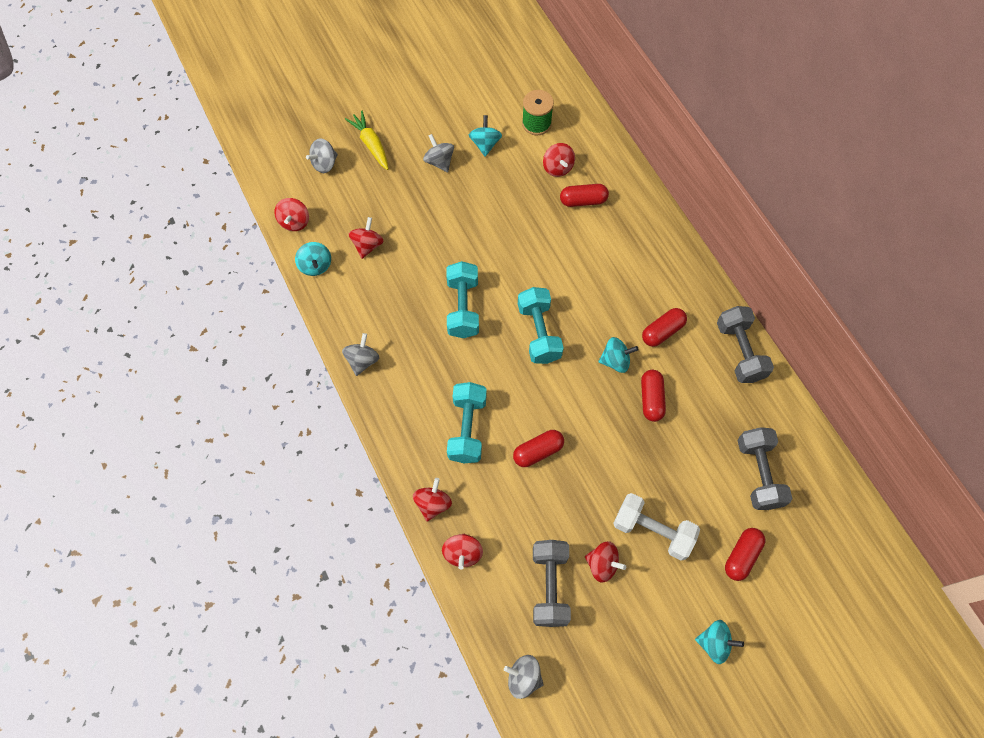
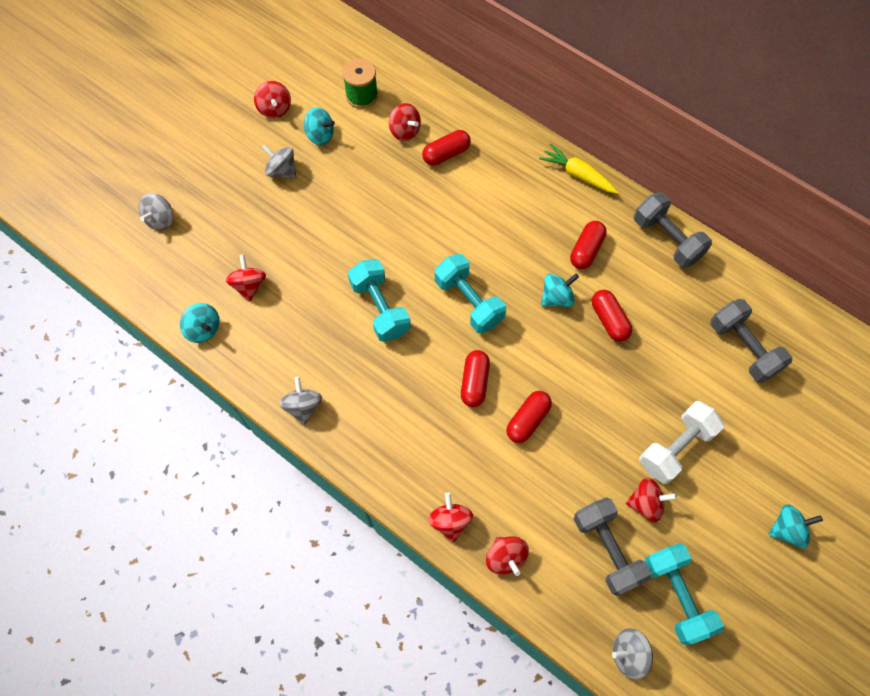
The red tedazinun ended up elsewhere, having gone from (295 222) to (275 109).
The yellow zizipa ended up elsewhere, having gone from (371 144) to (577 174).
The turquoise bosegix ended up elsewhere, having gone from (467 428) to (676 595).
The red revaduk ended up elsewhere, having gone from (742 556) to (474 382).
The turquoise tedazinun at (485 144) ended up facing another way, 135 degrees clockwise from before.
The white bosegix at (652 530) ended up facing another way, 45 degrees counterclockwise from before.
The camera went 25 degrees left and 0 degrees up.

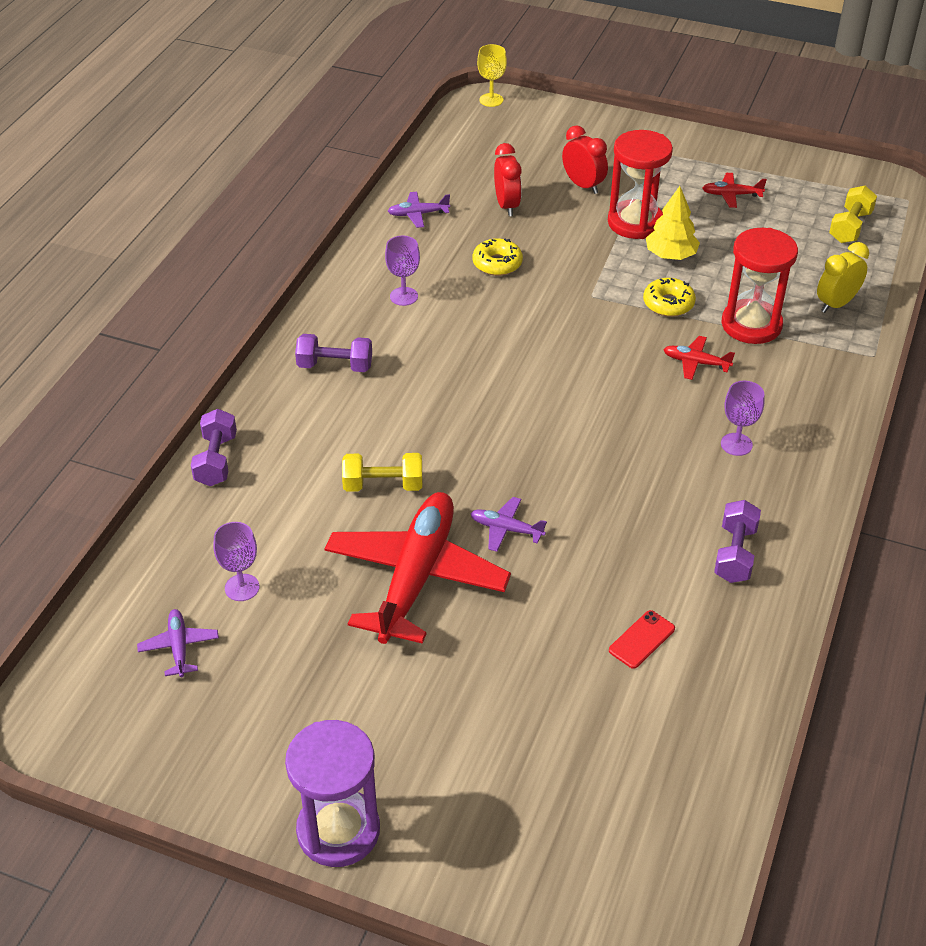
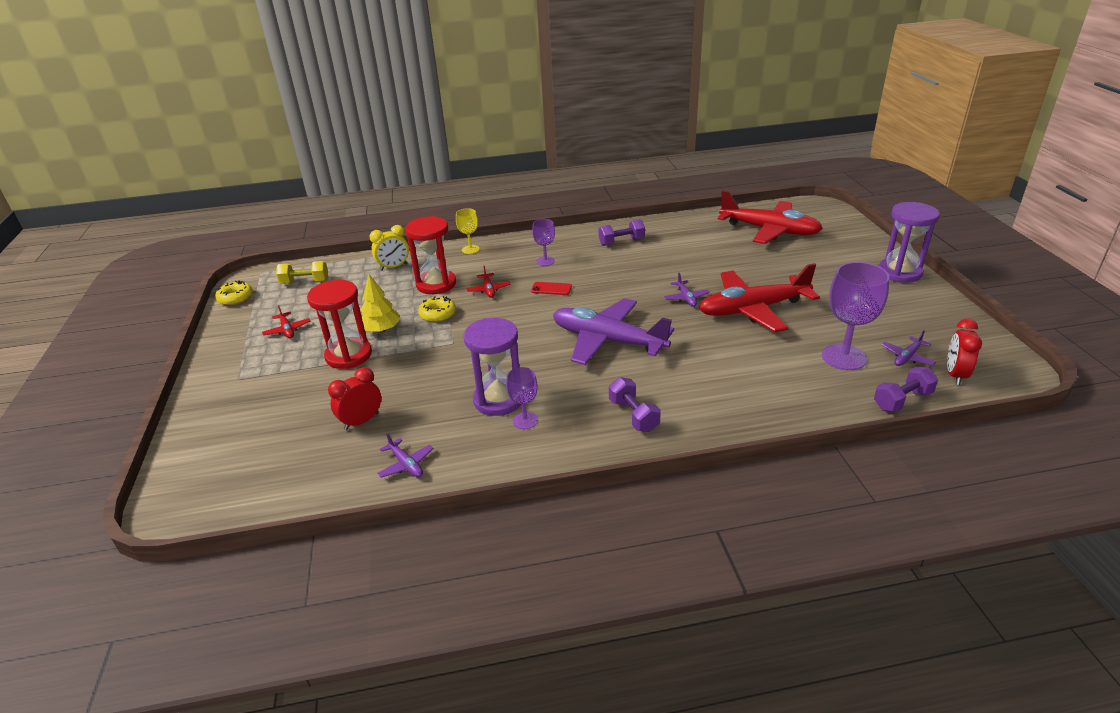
The second view lost the yellow bosegix at (383 485).
The second view gained the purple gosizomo at (498 400).
The second view gained the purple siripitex at (607 340).
The second view gained the red siripitex at (770 230).
The purple bosegix ended up elsewhere, having gone from (216 460) to (902 400).
The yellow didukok ended up elsewhere, having gone from (497 263) to (235 298).
The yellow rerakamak ended up elsewhere, having gone from (491 100) to (470 249).
The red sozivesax ended up elsewhere, having gone from (583 185) to (955 375).
The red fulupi ended up elsewhere, having gone from (641 639) to (551 289).
The yellow sozivesax at (836 304) ended up facing another way, 45 degrees counterclockwise from before.
The size of the purple rerakamak at (242 587) changed by a factor of 1.82.
The camera went 120 degrees left and 10 degrees down.

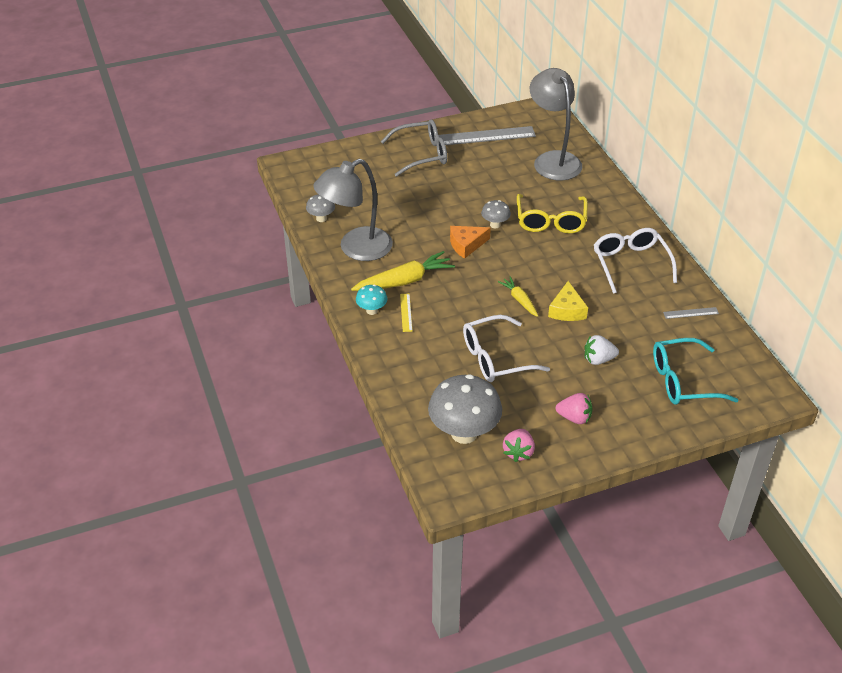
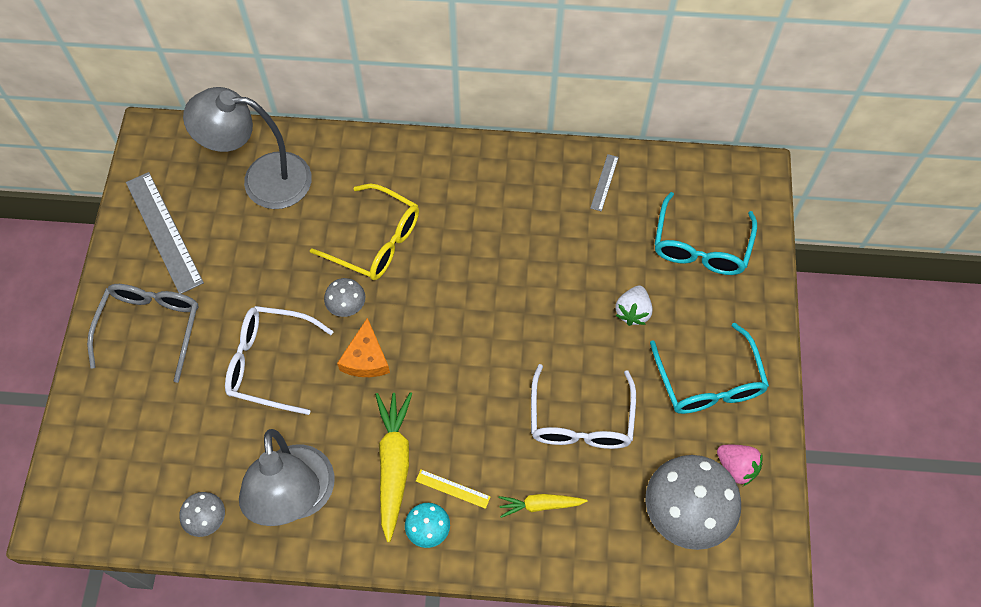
The second view lost the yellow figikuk at (567 310).
The yellow zizipa ended up elsewhere, having gone from (519 300) to (540 505).
The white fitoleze ended up elsewhere, having gone from (630 263) to (269 363).
Where the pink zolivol stood at (574 418), the turquoise fitoleze came to stand at (709 382).
The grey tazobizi at (485 136) ended up facing another way, 45 degrees counterclockwise from before.
The camera went 65 degrees left and 20 degrees up.

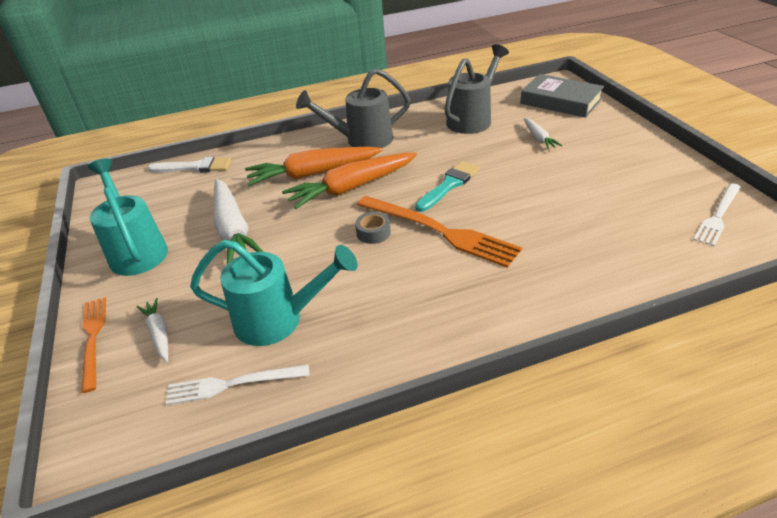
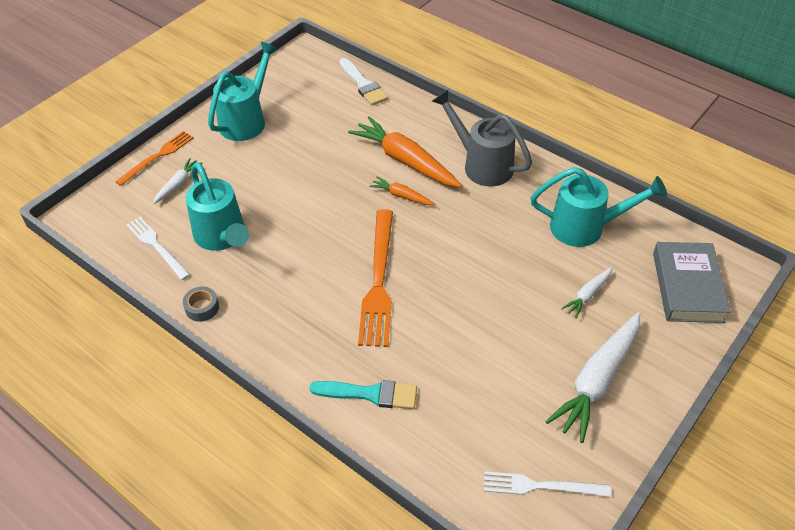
The white zizipa ended up elsewhere, having gone from (233 231) to (597 381).
The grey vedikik ended up elsewhere, having gone from (373 233) to (202 308).
The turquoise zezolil ended up elsewhere, having gone from (449 185) to (370 394).
What was the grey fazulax at (472 119) turned into the turquoise fazulax at (585 227).
The size of the orange zizipa at (352 188) changed by a factor of 0.50.
The camera went 55 degrees right and 10 degrees up.

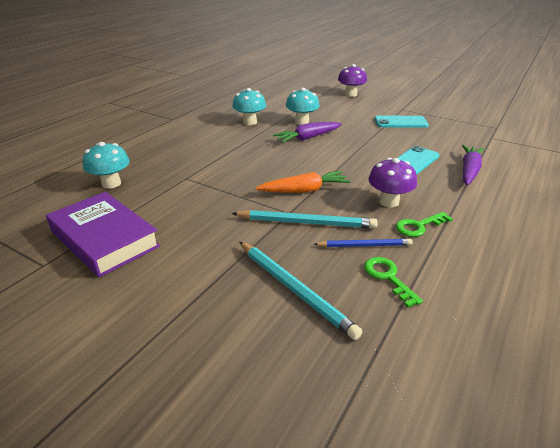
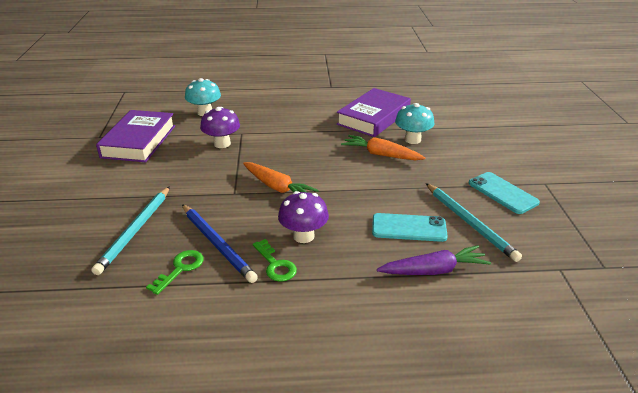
The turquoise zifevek ended up elsewhere, having gone from (306 222) to (470 223).
The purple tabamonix ended up elsewhere, having gone from (351 94) to (222 144).
Where the turquoise tabamonix stood at (250 122), the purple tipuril came to stand at (373 117).
What was the purple zizipa at (308 138) turned into the orange zizipa at (381 155).
The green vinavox at (419 226) ended up facing another way, 150 degrees counterclockwise from before.
The size of the blue zifevek at (364 245) changed by a factor of 1.58.
The camera went 55 degrees right and 0 degrees up.

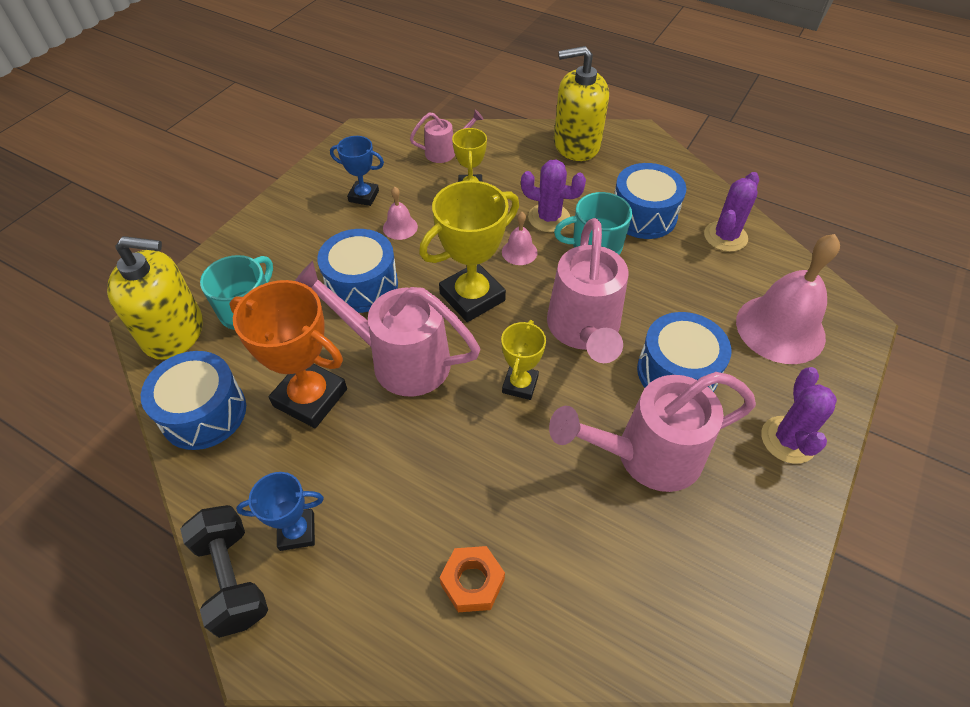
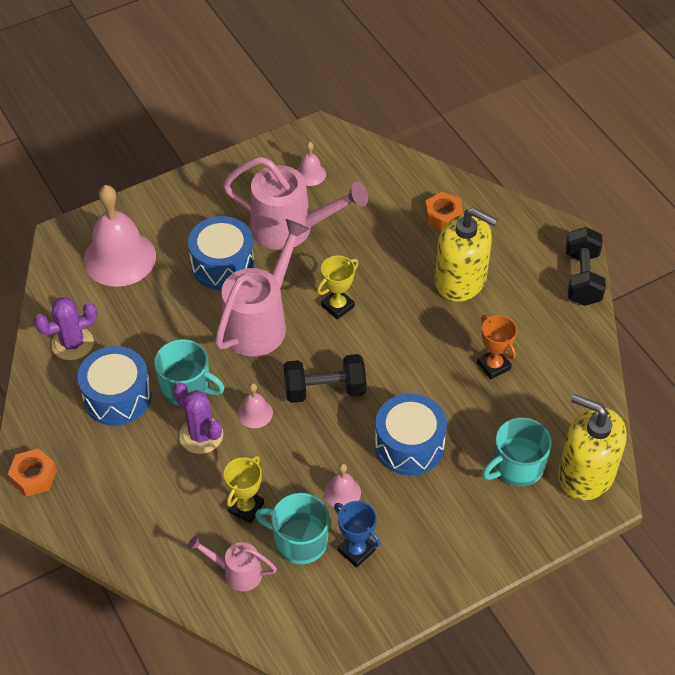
The second view lost the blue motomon at (204 413).
The second view lost the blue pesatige at (297 531).
The second view lost the pink fazulax at (400 359).
The second view lost the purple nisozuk at (788 440).
The second view gained the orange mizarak at (34 476).
The second view gained the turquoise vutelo at (299 541).
The second view gained the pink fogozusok at (310 174).
The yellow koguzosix ended up elsewhere, having gone from (576 144) to (460 280).
Where the yellow pesatige stood at (472 297), the black bosegix came to stand at (324 390).
The size of the orange pesatige at (310 398) changed by a factor of 0.57.
The camera went 150 degrees left and 0 degrees up.

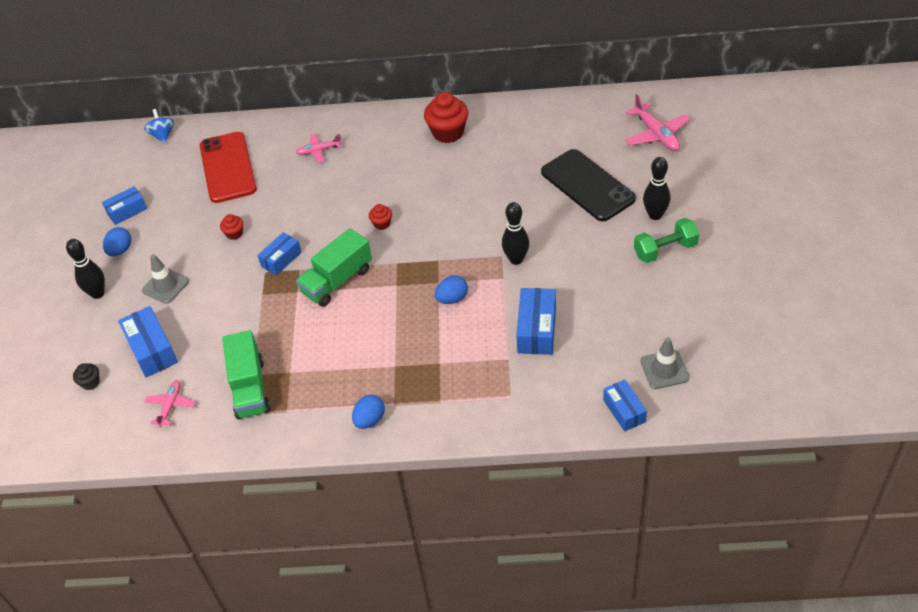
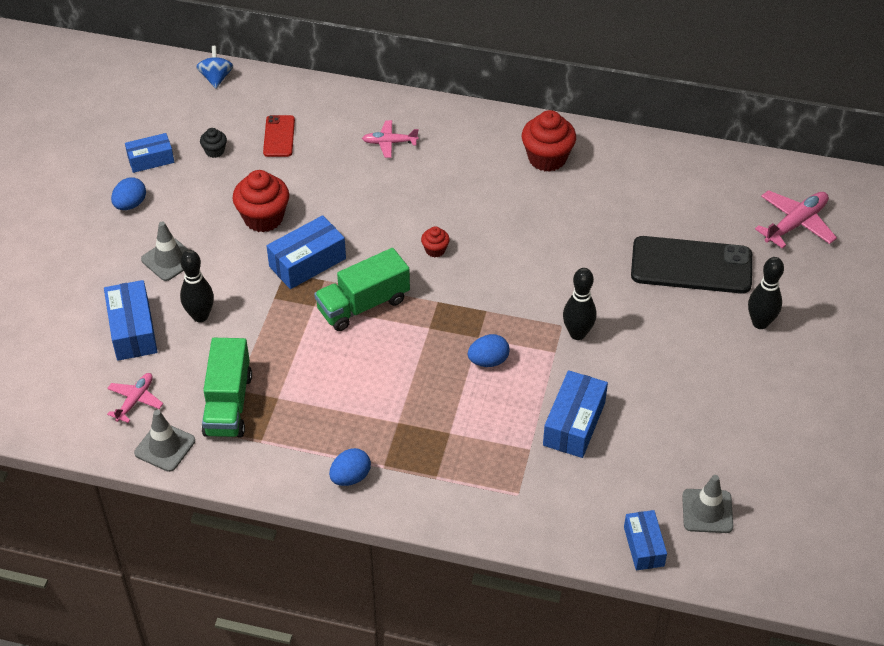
The second view lost the green bosegix at (665 250).
The second view gained the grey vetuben at (165 447).
The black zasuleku ended up elsewhere, having gone from (97 293) to (200 316).
The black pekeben ended up elsewhere, having gone from (90 383) to (215 151).
The black fulupi at (587 185) ended up facing another way, 60 degrees counterclockwise from before.
The pink siripitex at (656 134) ended up facing another way, 120 degrees counterclockwise from before.
The size of the red fulupi at (228 167) changed by a factor of 0.52.
The size of the red pekeben at (234 234) changed by a factor of 2.01.
The size of the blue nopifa at (281 259) changed by a factor of 1.51.
The camera went 10 degrees right and 0 degrees up.

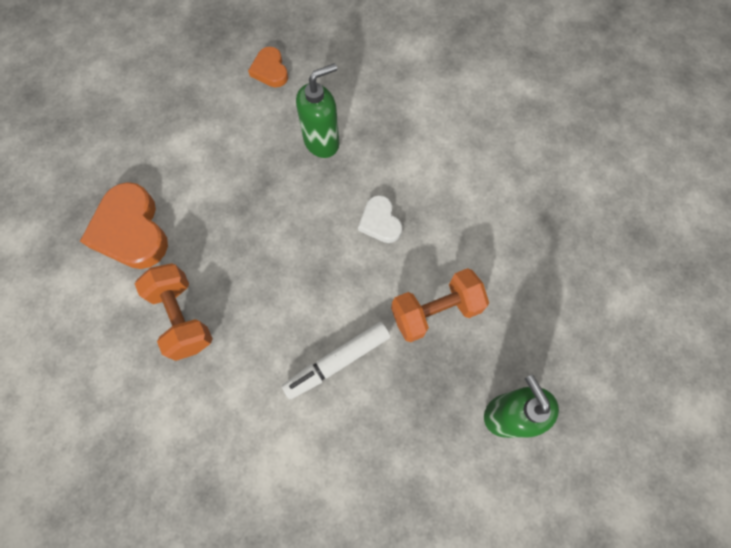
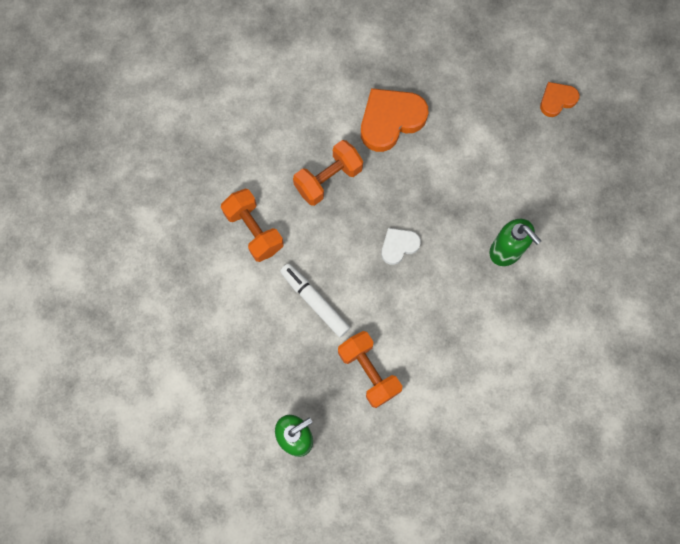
The second view gained the orange bosegix at (254 230).
The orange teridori ended up elsewhere, having gone from (270 70) to (557 100).
The white teridori ended up elsewhere, having gone from (380 222) to (398 246).
The camera went 80 degrees right and 5 degrees up.

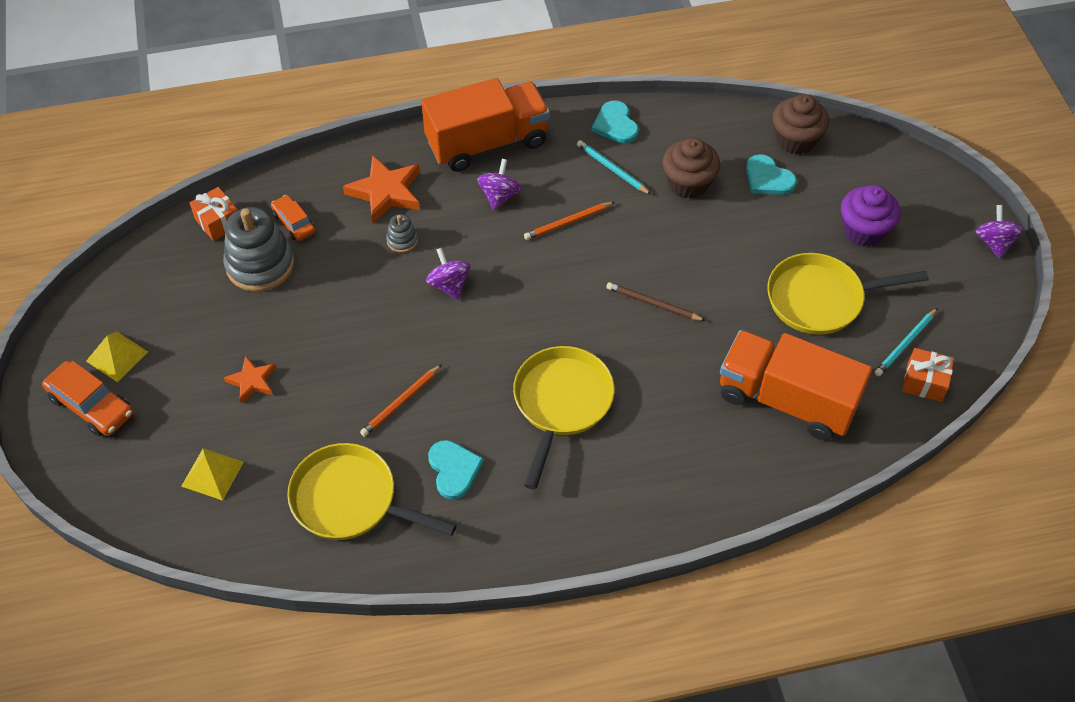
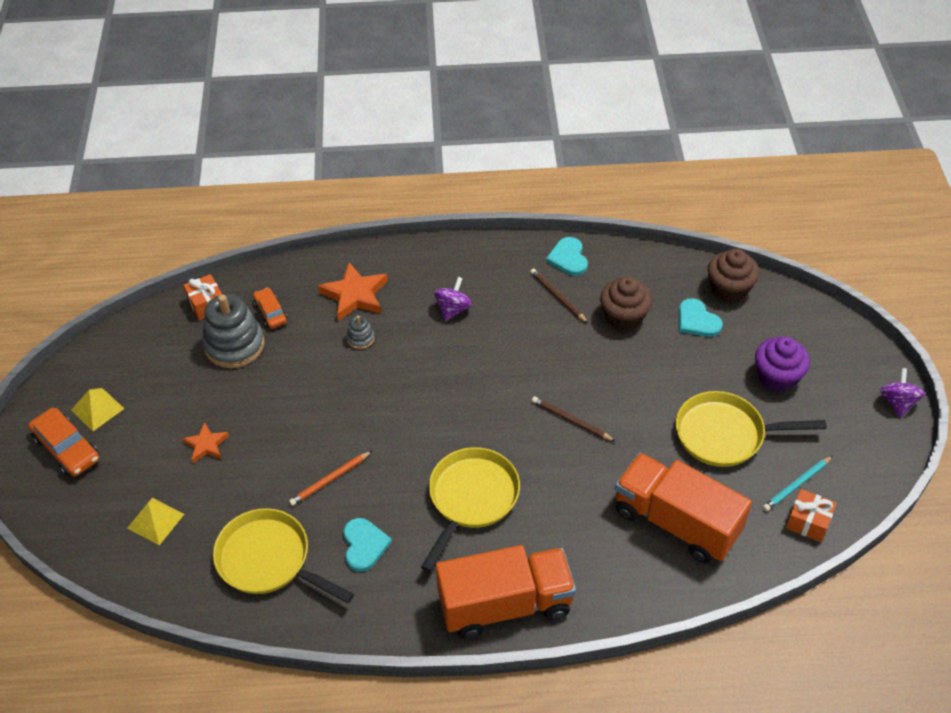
The second view lost the purple tedazinun at (449 285).
The second view lost the orange zifevek at (568 222).
The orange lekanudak ended up elsewhere, having gone from (487 143) to (505 605).
What was the turquoise zifevek at (612 169) turned into the brown zifevek at (557 297).
The camera went 10 degrees right and 5 degrees down.

